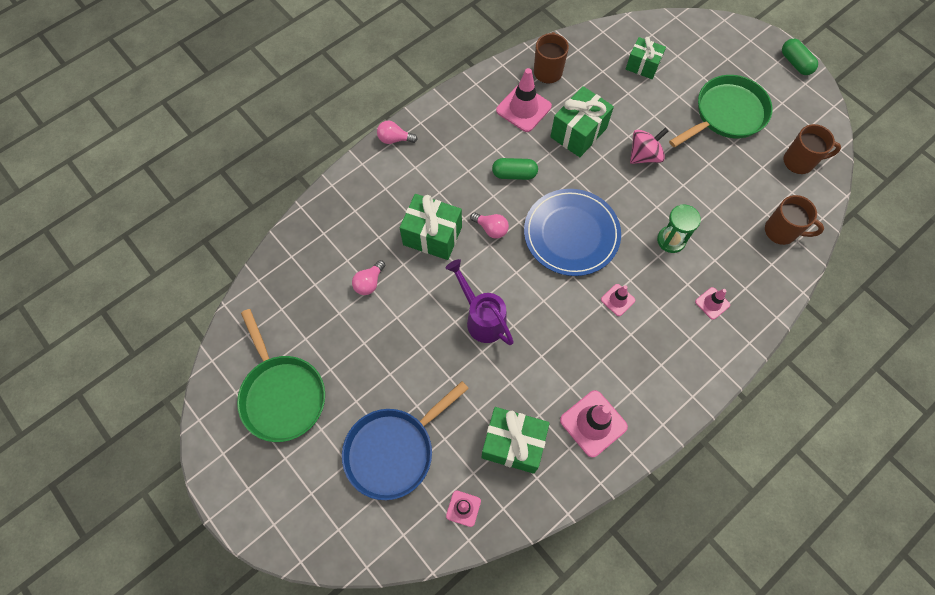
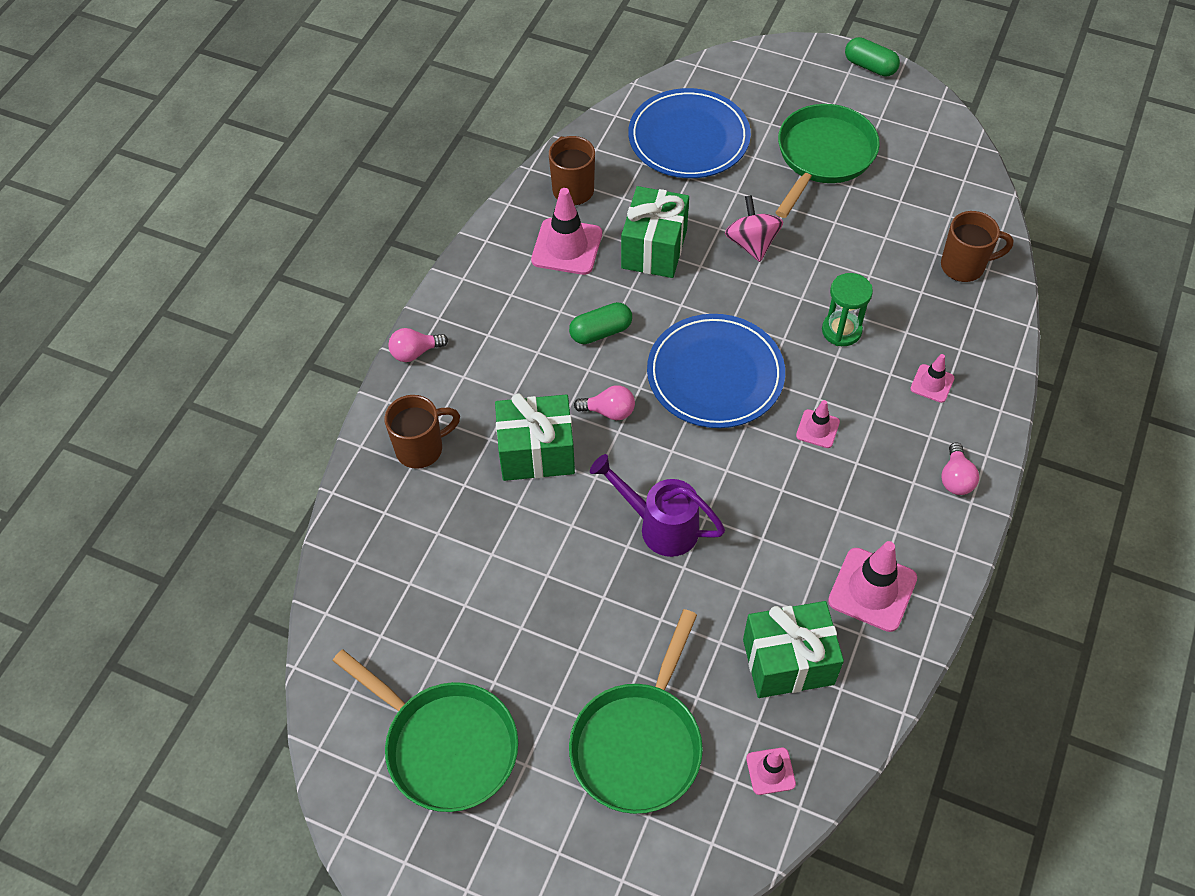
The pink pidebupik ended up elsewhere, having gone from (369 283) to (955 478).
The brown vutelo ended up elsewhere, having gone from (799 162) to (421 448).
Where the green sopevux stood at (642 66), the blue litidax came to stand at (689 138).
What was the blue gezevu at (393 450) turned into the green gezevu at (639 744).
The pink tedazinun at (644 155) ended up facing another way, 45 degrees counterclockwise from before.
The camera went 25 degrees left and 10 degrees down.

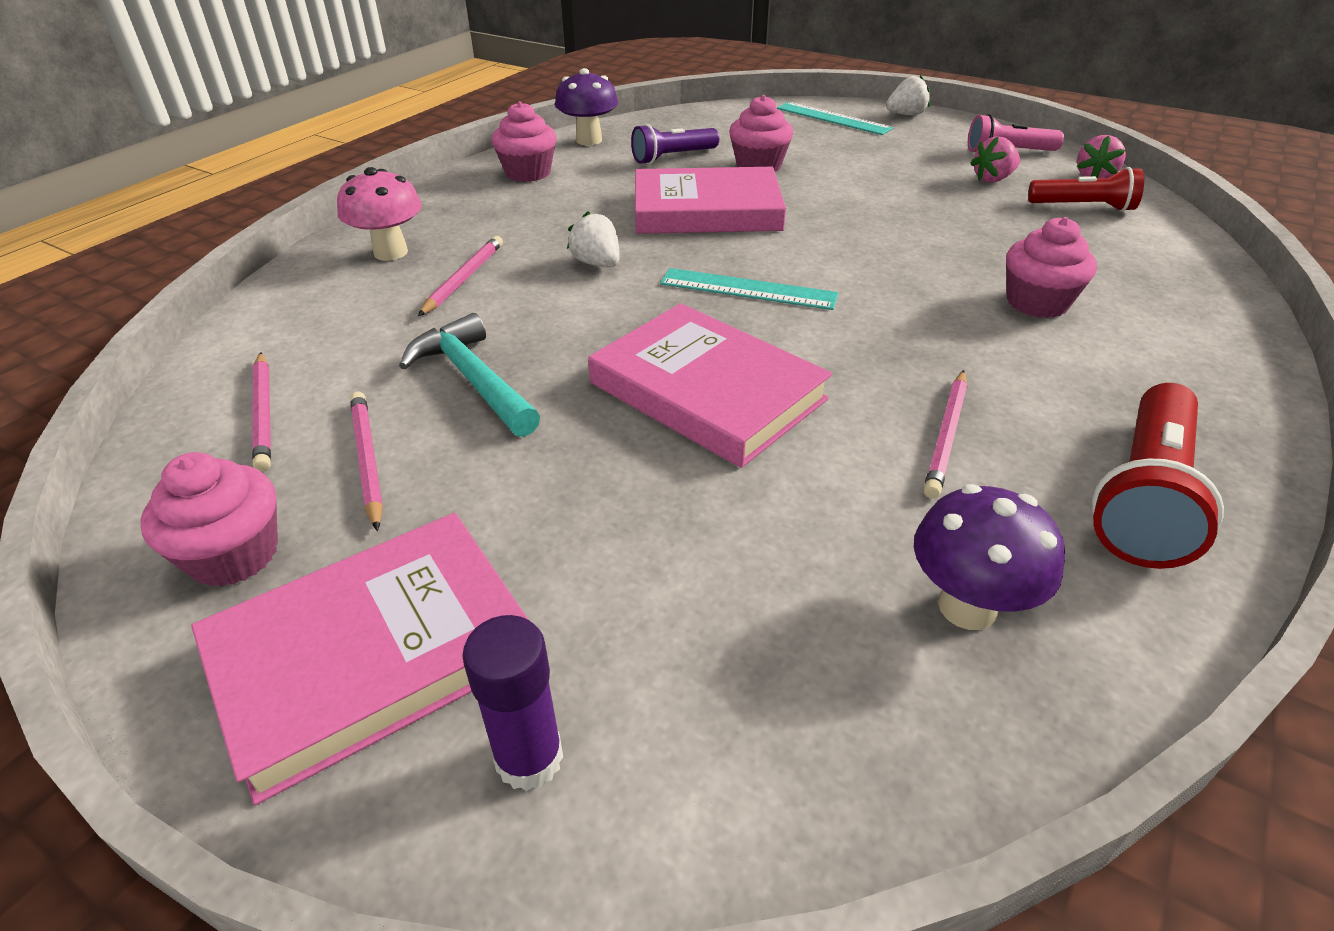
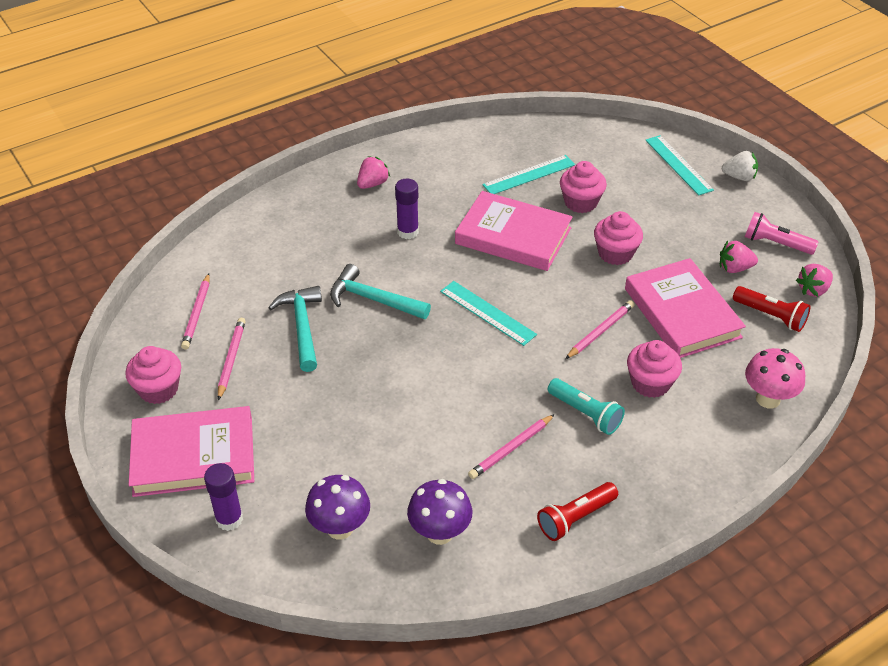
The second view lost the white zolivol at (597 263).
The second view gained the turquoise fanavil at (373 299).
The second view gained the pink zolivol at (372 184).
The second view gained the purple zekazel at (408 232).
The second view gained the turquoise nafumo at (585 414).
The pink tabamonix ended up elsewhere, having gone from (391 252) to (768 399).
The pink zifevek ended up elsewhere, having gone from (464 279) to (601 331).
The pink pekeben ended up elsewhere, having gone from (528 173) to (615 253).
The purple tabamonix ended up elsewhere, having gone from (589 140) to (340 528).
The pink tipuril ended up elsewhere, having gone from (707 391) to (682 313).
Where the purple nafumo stood at (673 157), the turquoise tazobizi came to stand at (529 175).
The size of the red nafumo at (1143 496) changed by a factor of 0.66.
The camera went 25 degrees right and 5 degrees up.

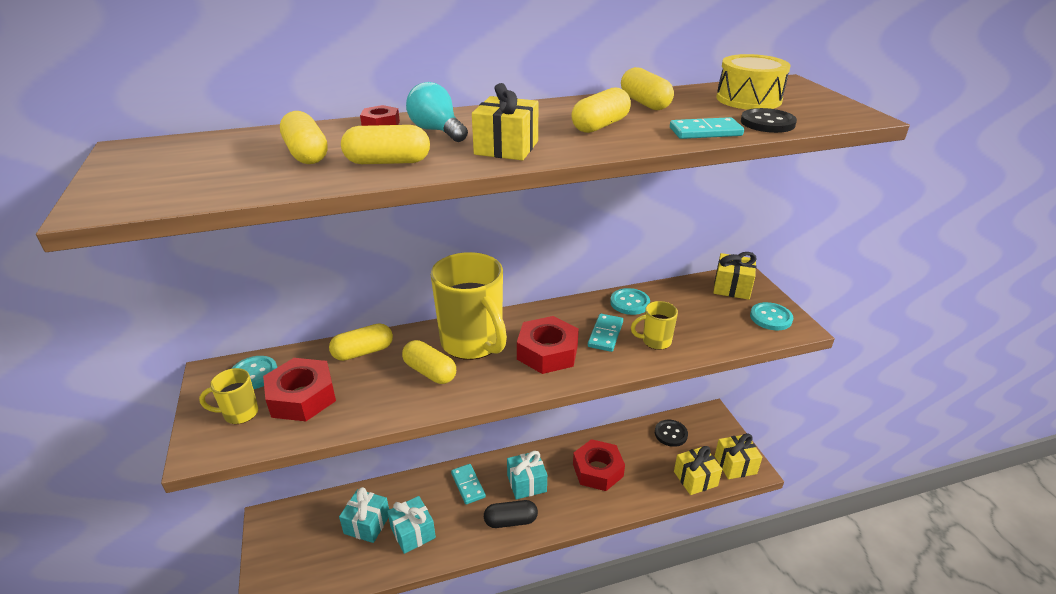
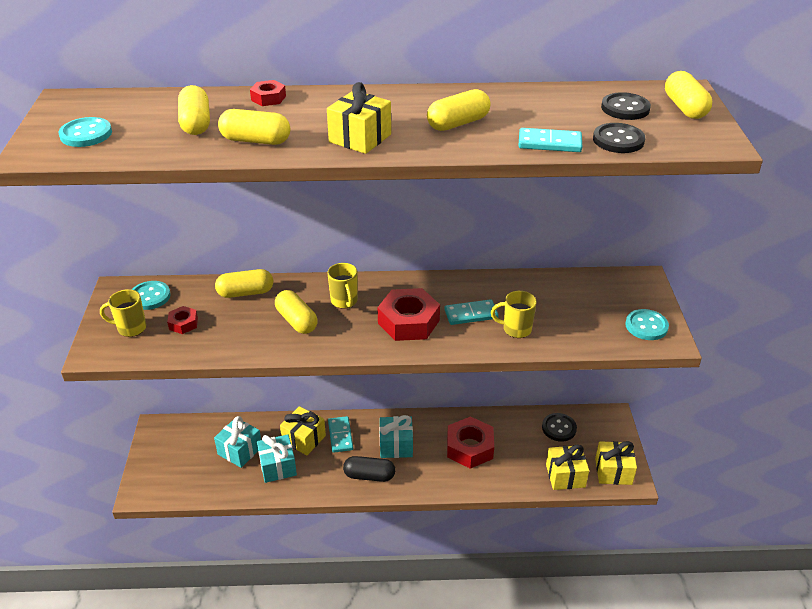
The second view lost the turquoise pidebupik at (437 131).
The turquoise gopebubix ended up elsewhere, having gone from (629 303) to (86 134).
The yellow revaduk ended up elsewhere, having gone from (644 103) to (684 108).
The yellow sopevux ended up elsewhere, having gone from (732 287) to (304 439).
Where the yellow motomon stood at (748 99), the black gopebubix came to stand at (625 108).
The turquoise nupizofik at (605 334) ended up facing another way, 45 degrees clockwise from before.
The size of the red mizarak at (302 397) changed by a factor of 0.50.
The size of the yellow vutelo at (473 343) changed by a factor of 0.46.
The camera went 15 degrees right and 5 degrees up.

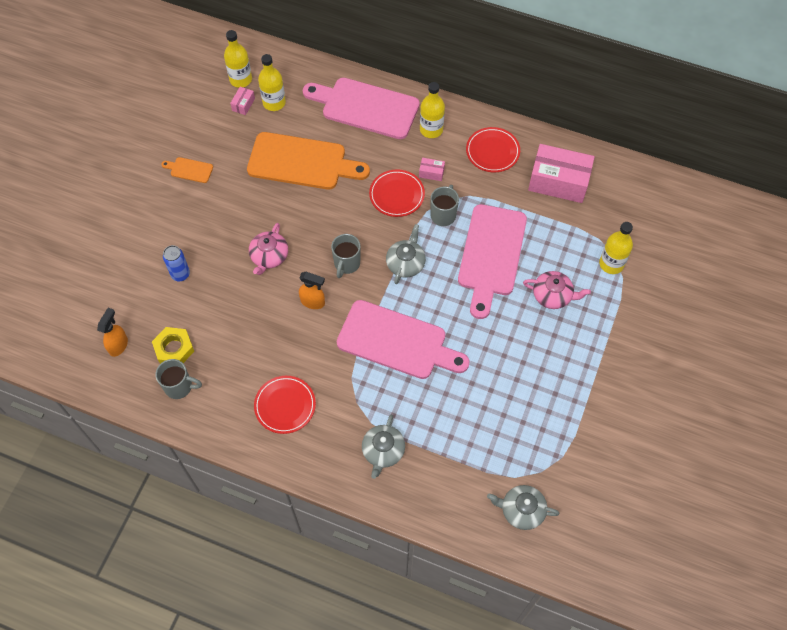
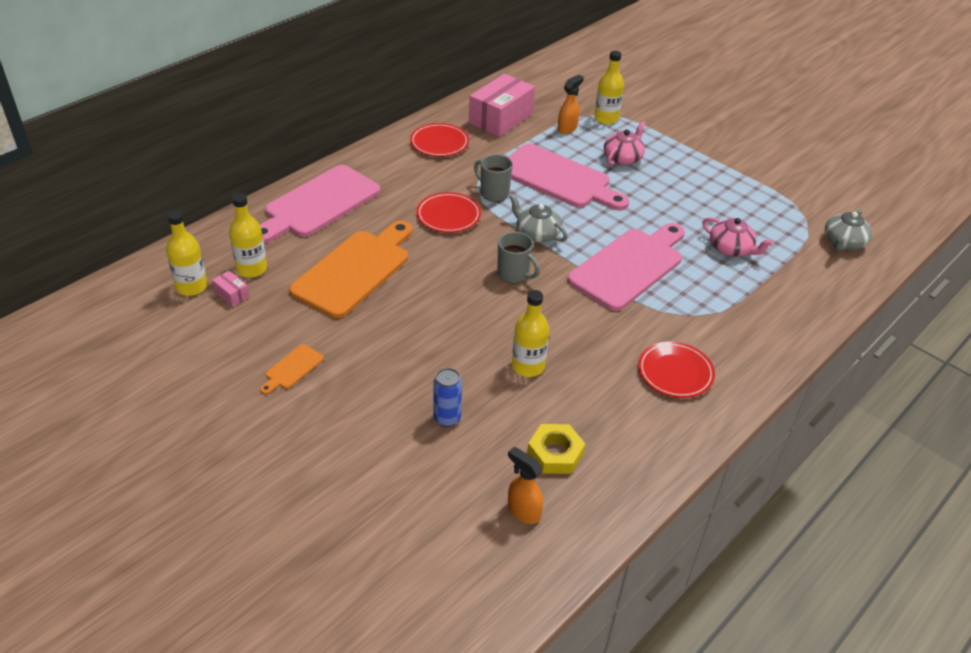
The second view lost the grey vutelo at (179 387).
The second view lost the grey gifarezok at (383 451).
The second view lost the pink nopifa at (431 173).
The pink gifarezok ended up elsewhere, having gone from (269 256) to (731 248).
The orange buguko ended up elsewhere, having gone from (313 302) to (567 128).
The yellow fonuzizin ended up elsewhere, having gone from (431 129) to (528 366).
The camera went 70 degrees left and 20 degrees down.

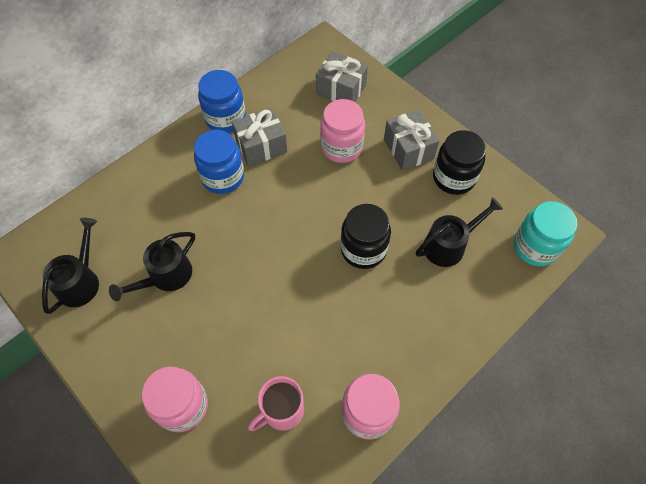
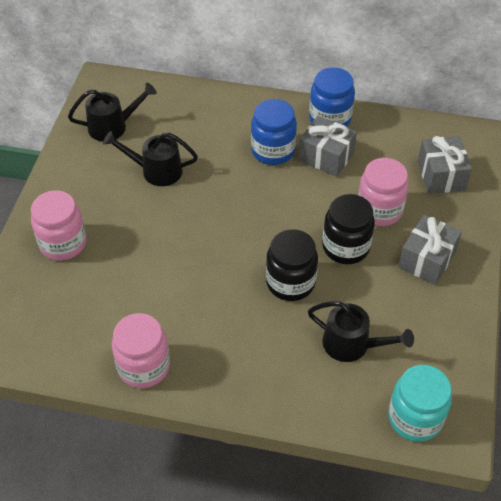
The second view lost the pink vutelo at (282 411).
The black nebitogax ended up elsewhere, having gone from (453 178) to (345 247).
The camera went 55 degrees right and 10 degrees down.

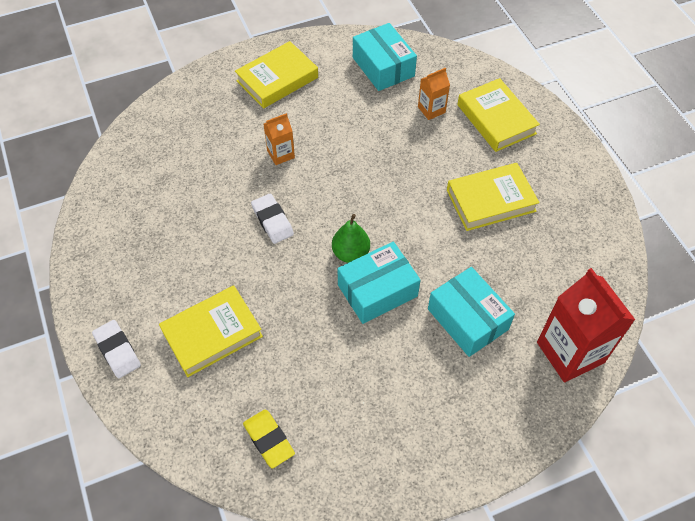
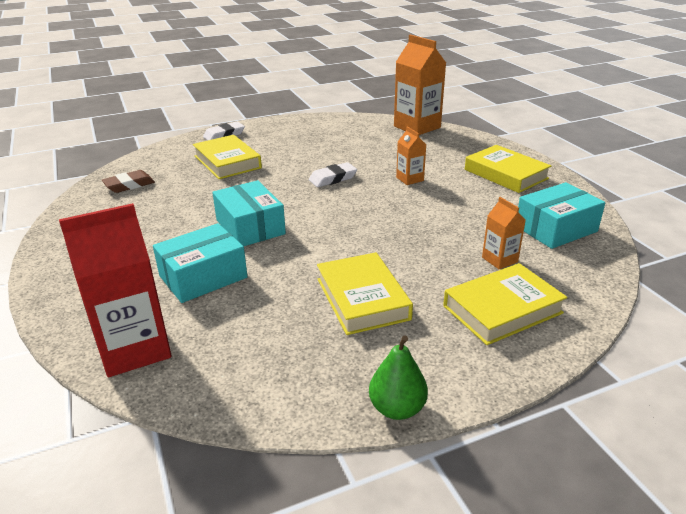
The second view gained the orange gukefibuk at (417 127).
The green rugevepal ended up elsewhere, having gone from (350 253) to (397 408).
What was the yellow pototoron at (269 440) turned into the brown pototoron at (129 185).
The camera went 90 degrees right and 25 degrees down.

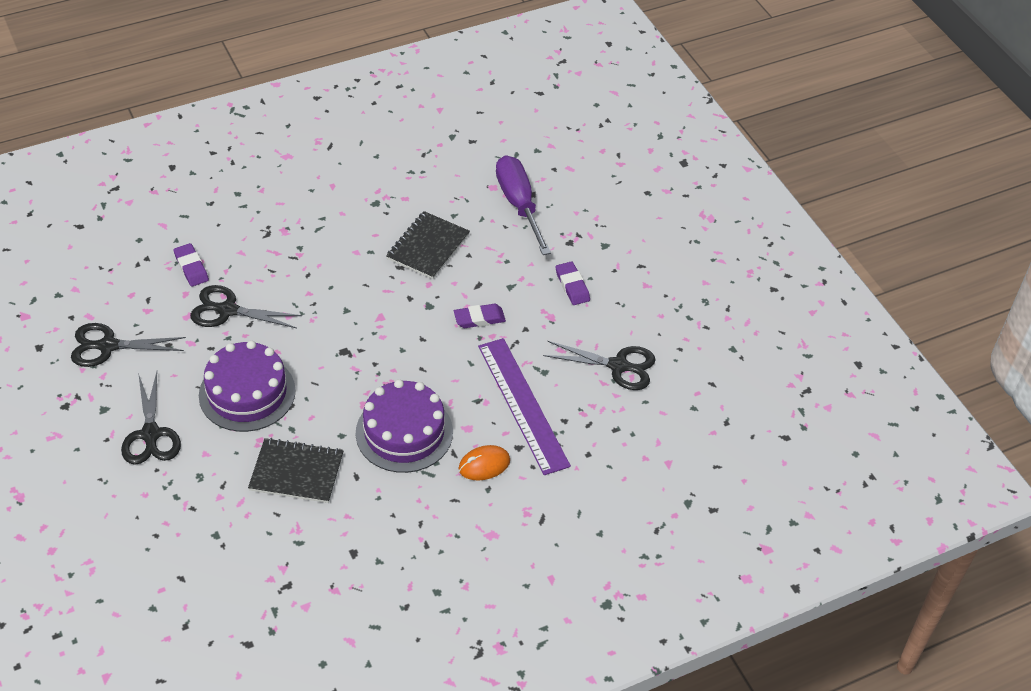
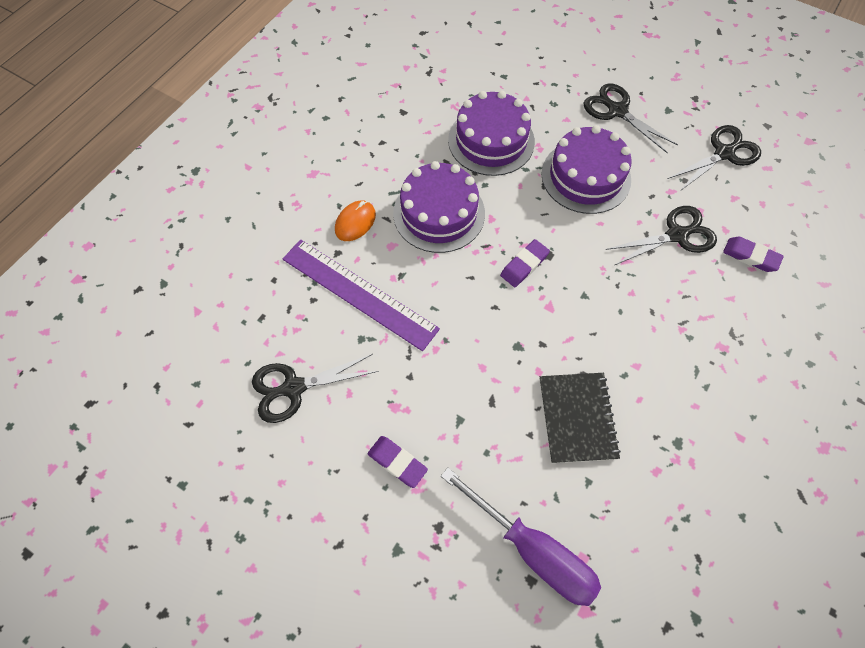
The purple pototoron ended up elsewhere, having gone from (479 319) to (524 265).
Where the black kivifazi stood at (296 472), the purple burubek came to stand at (491 141).
The camera went 150 degrees right and 15 degrees up.

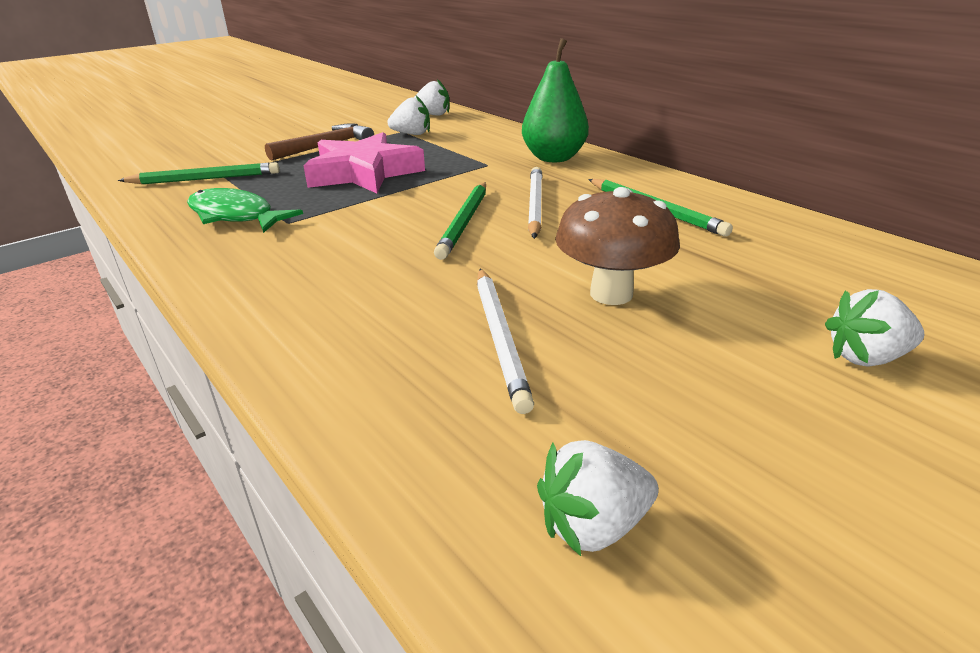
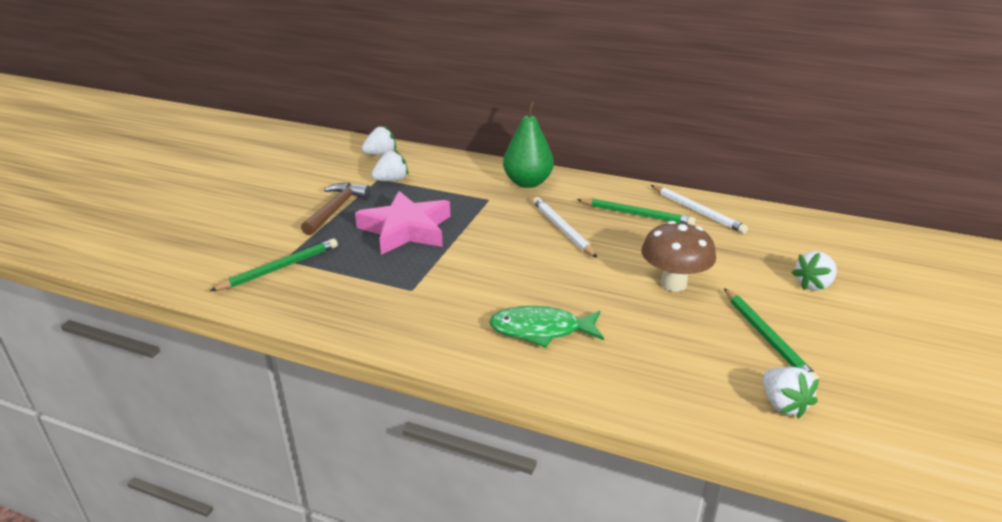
The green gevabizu ended up elsewhere, having gone from (235 216) to (541 330).
The green zifevek ended up elsewhere, having gone from (464 222) to (766 337).
The white zifevek ended up elsewhere, having gone from (500 337) to (697 211).
The white zolivol at (593 525) ended up facing another way, 60 degrees counterclockwise from before.
The camera went 30 degrees left and 0 degrees up.

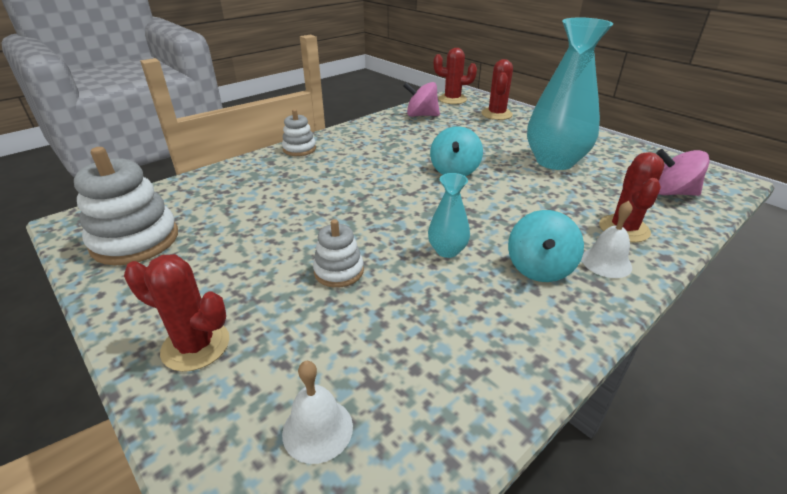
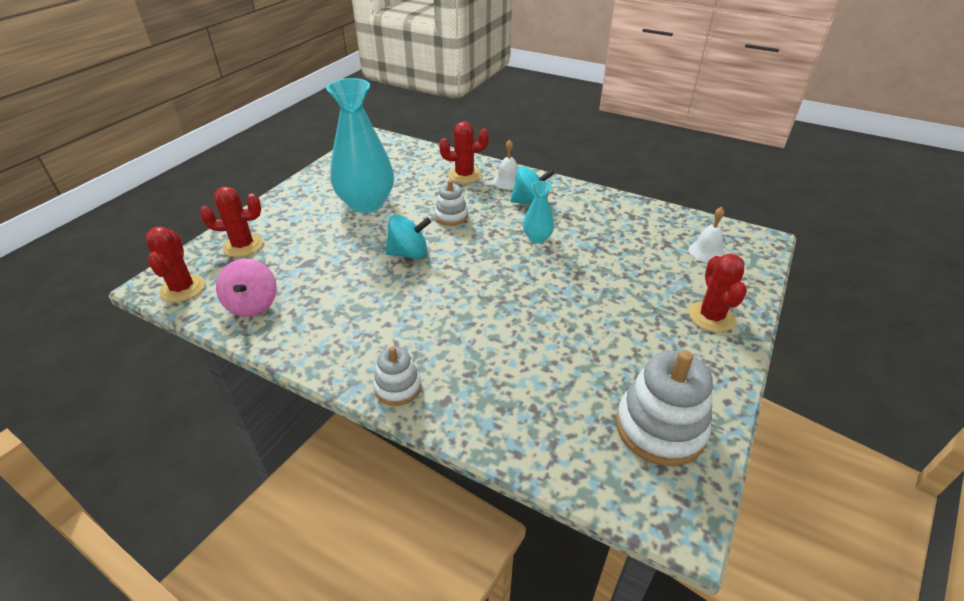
The second view lost the pink tedazinun at (671 193).
The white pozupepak ended up elsewhere, having gone from (339 271) to (451 216).
The camera went 110 degrees left and 5 degrees up.

